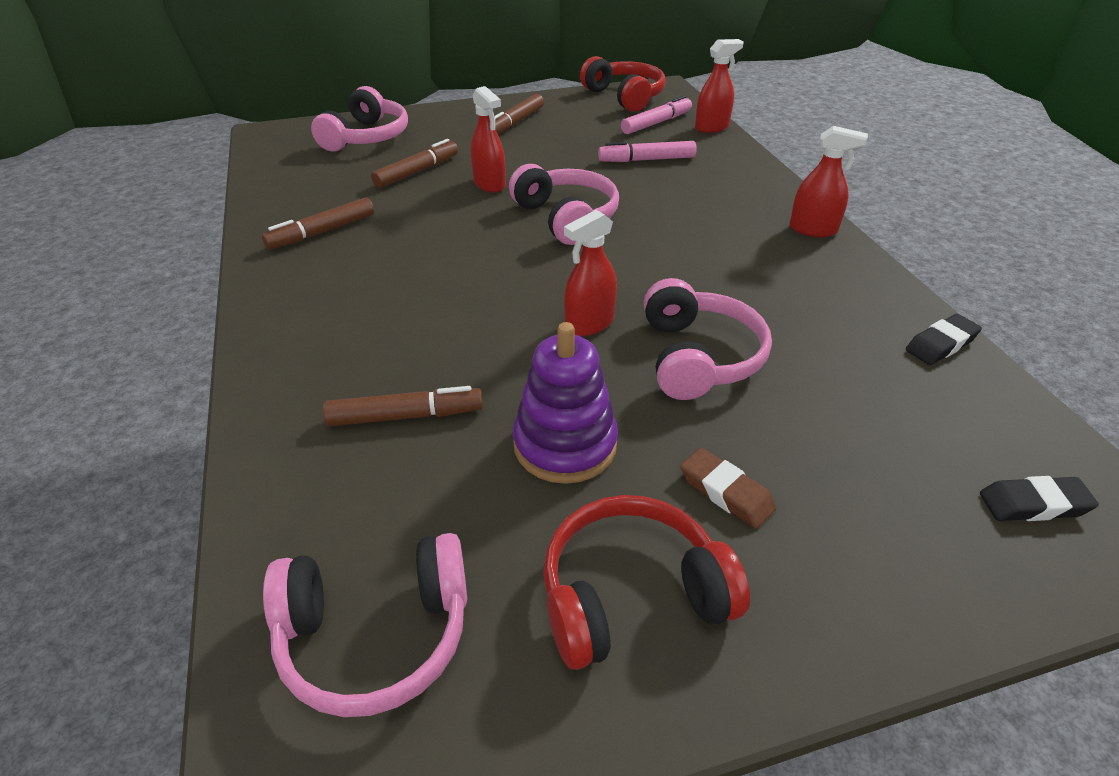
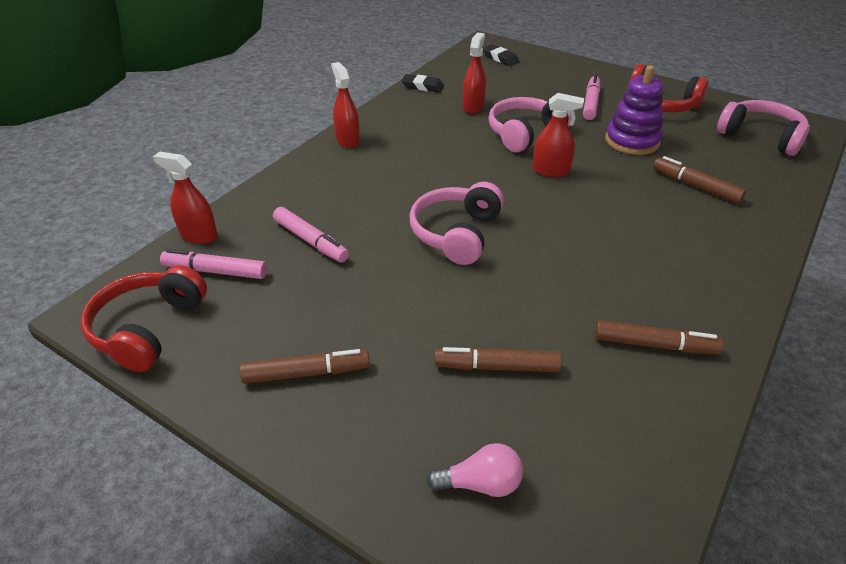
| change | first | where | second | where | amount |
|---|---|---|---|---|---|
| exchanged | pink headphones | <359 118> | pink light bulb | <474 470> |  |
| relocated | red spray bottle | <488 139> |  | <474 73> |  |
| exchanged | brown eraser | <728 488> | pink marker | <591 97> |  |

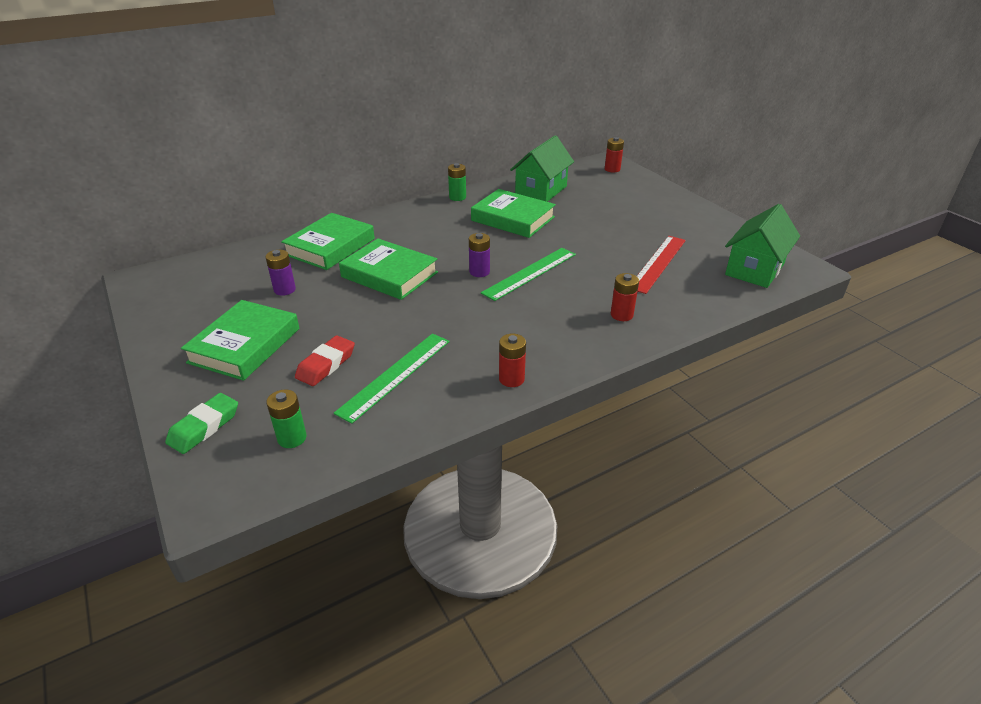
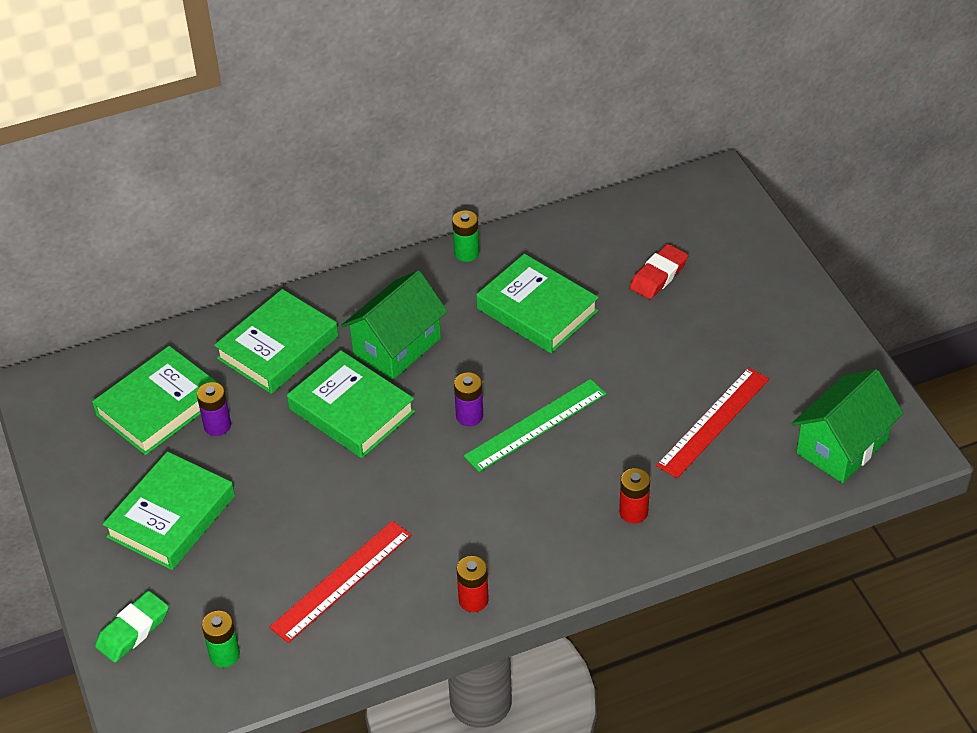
| change | first | where | second | where | amount |
|---|---|---|---|---|---|
| relocated | green house | <542 169> |  | <394 325> |  |
| missing | red battery | <614 155> |  |  |  |
| colour | green ruler | <392 379> | red ruler | <340 582> |  |
| relocated | red eraser | <325 361> |  | <659 271> |  |
| appeared |  |  | green book | <155 400> |  |

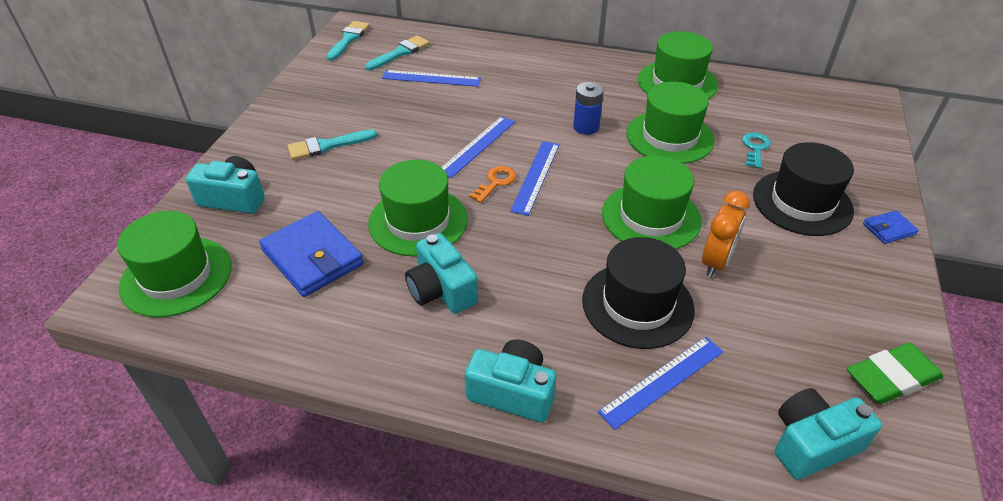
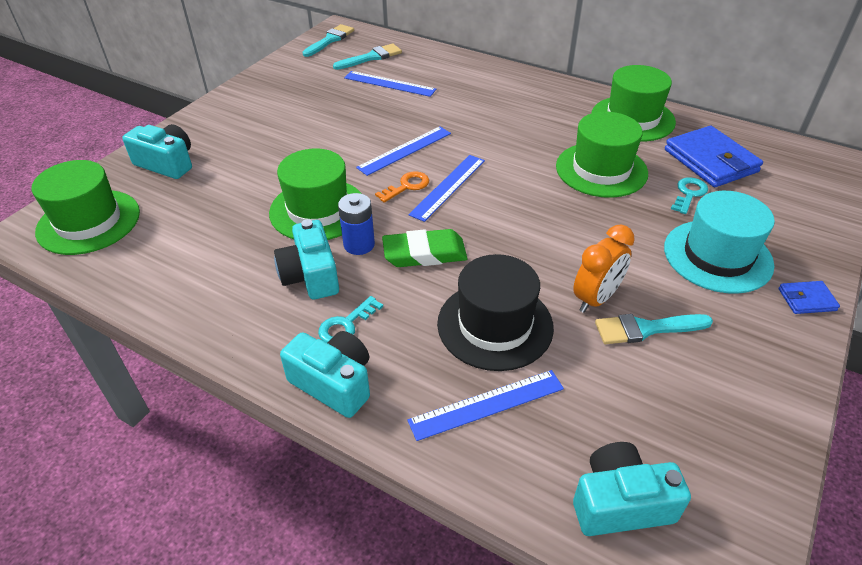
| change | first | where | second | where | amount |
|---|---|---|---|---|---|
| relocated | blue battery | <588 108> |  | <356 224> |  |
| relocated | turquoise brush | <332 145> |  | <654 329> |  |
| colour | black hat | <803 189> | turquoise hat | <719 242> |  |
| missing | green hat | <652 203> |  |  |  |
| relocated | blue wallet | <311 254> |  | <714 156> |  |
| relocated | green eraser | <895 373> |  | <425 248> |  |
| appeared |  |  | turquoise key | <350 319> |  |

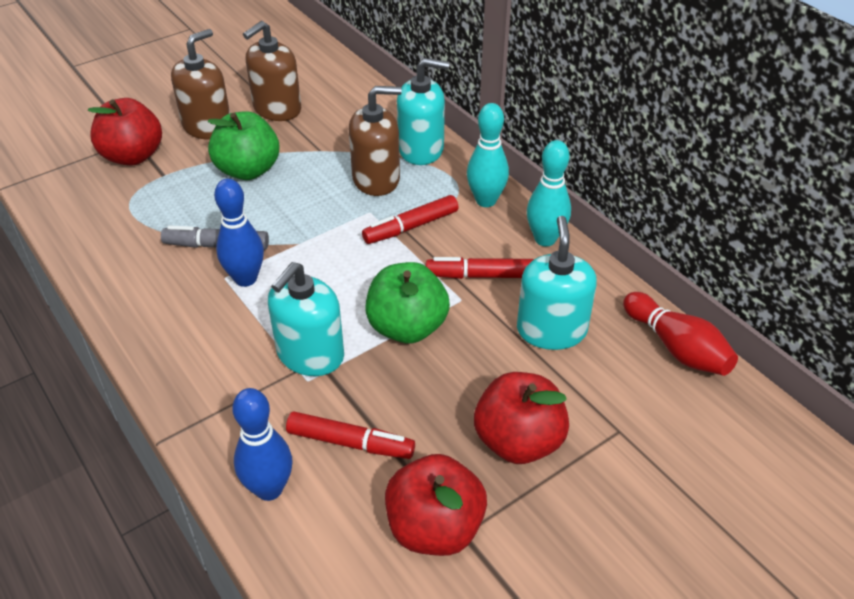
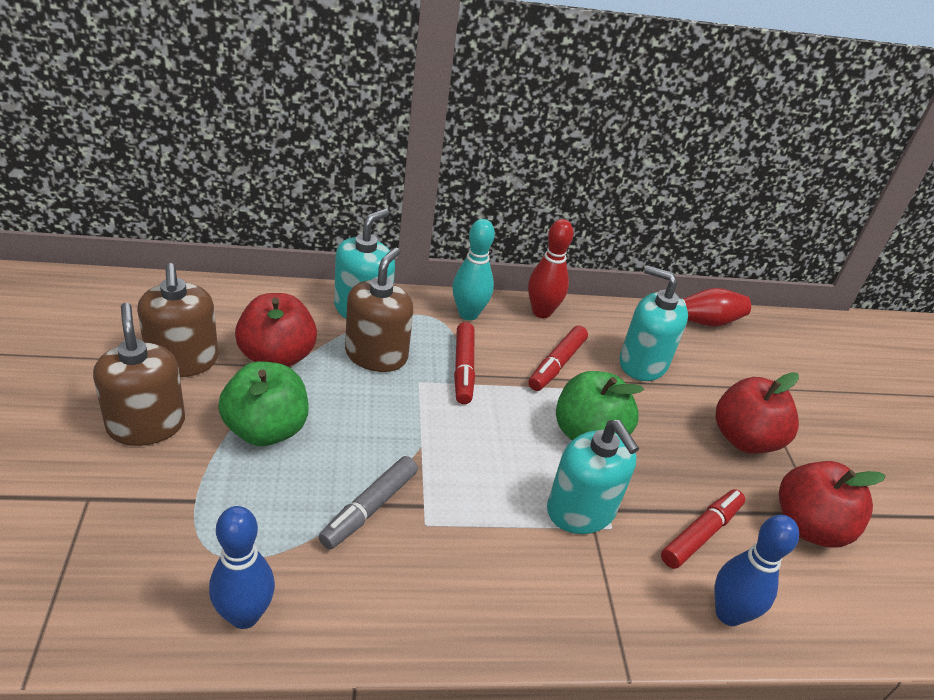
| change | first | where | second | where | amount |
|---|---|---|---|---|---|
| relocated | red apple | <125 132> |  | <276 330> |  |
| colour | turquoise bowling pin | <549 193> | red bowling pin | <551 268> |  |
| relocated | blue bowling pin | <239 233> |  | <242 567> |  |

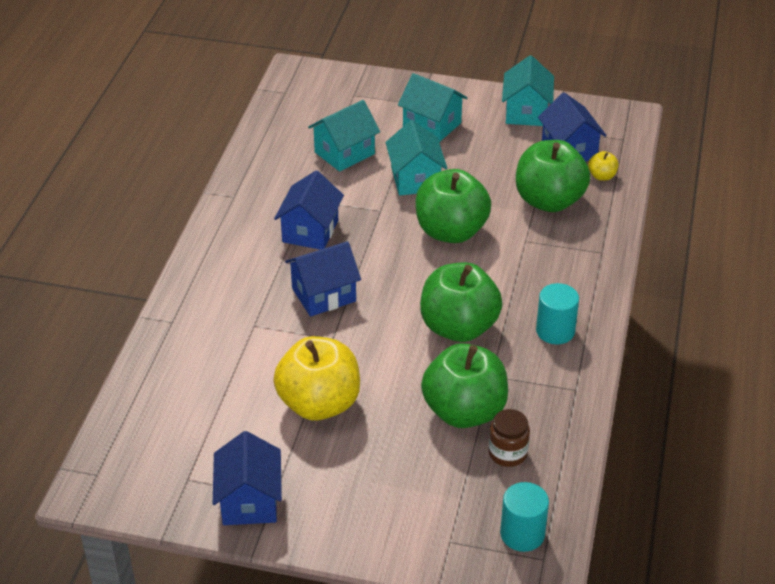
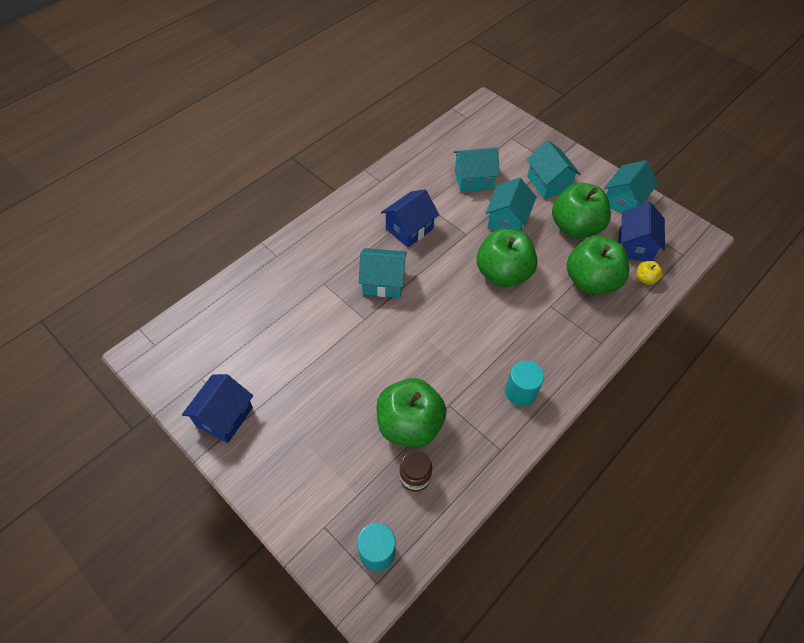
| change | first | where | second | where | amount |
|---|---|---|---|---|---|
| colour | blue house | <323 278> | turquoise house | <382 273> |  |
| relocated | green apple | <461 302> |  | <581 210> |  |
| missing | yellow apple | <317 378> |  |  |  |

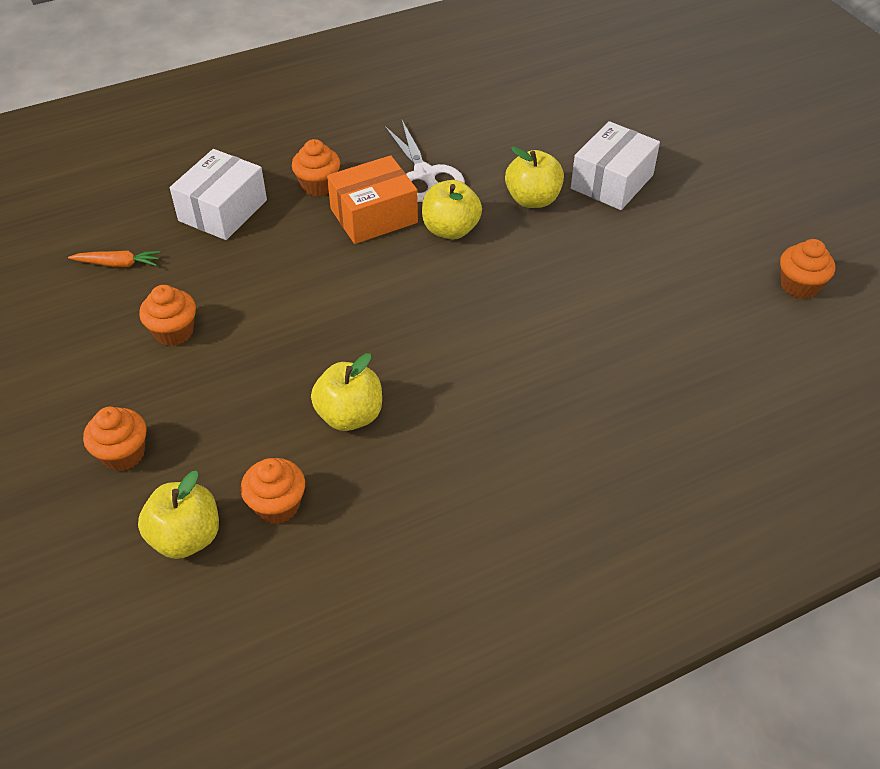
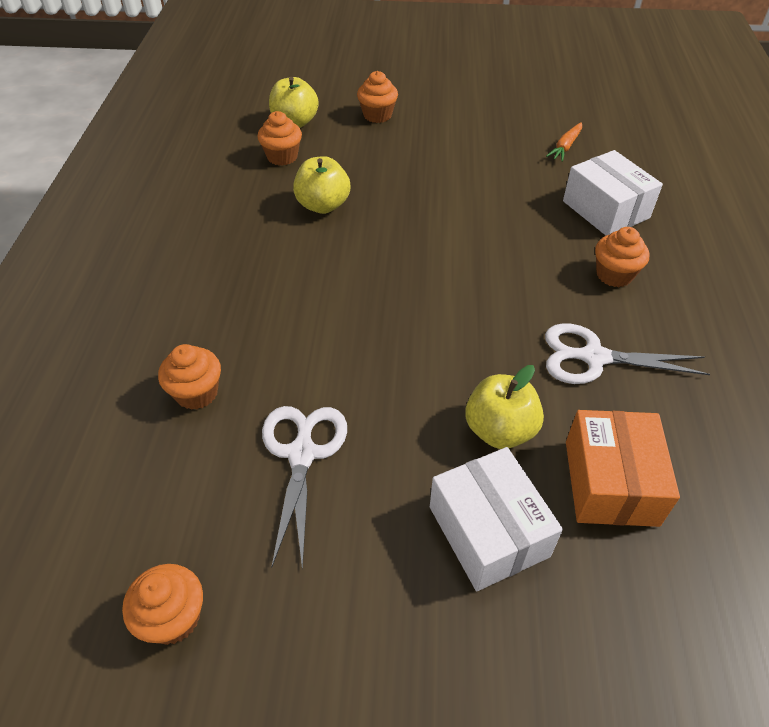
| change | first | where | second | where | amount |
|---|---|---|---|---|---|
| relocated | orange box | <372 199> |  | <623 468> |  |
| missing | yellow apple | <452 210> |  |  |  |
| relocated | orange cupcake | <167 315> |  | <189 377> |  |
| appeared |  |  | white scissors | <304 488> |  |

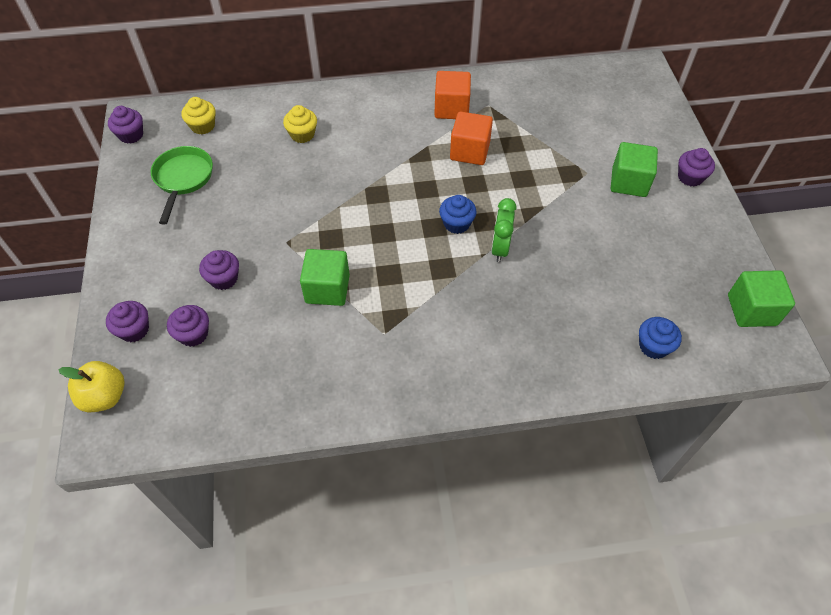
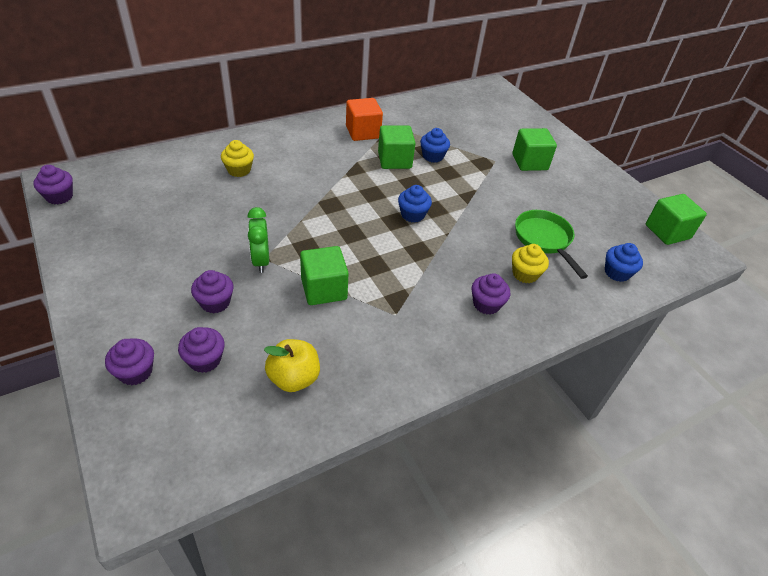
| change | first | where | second | where | amount |
|---|---|---|---|---|---|
| relocated | yellow cupcake | <198 115> |  | <530 263> |  |
| colour | orange cube | <471 138> | green cube | <397 147> |  |
| relocated | green pan | <182 185> |  | <551 244> |  |
| relocated | purple cupcake | <696 167> |  | <491 294> |  |
| relocated | green clock | <504 230> |  | <258 240> |  |
| relocated | yellow apple | <91 386> |  | <292 365> |  |
| appeared |  |  | blue cupcake | <435 145> |  |

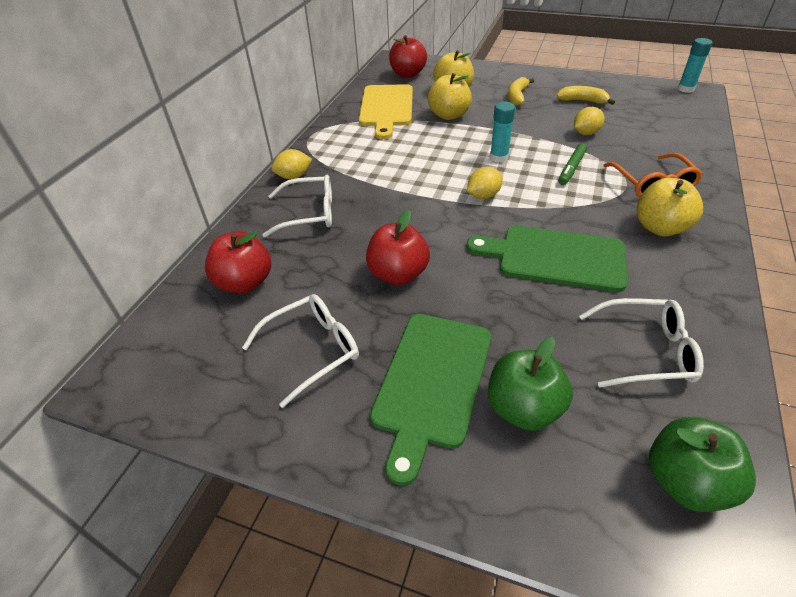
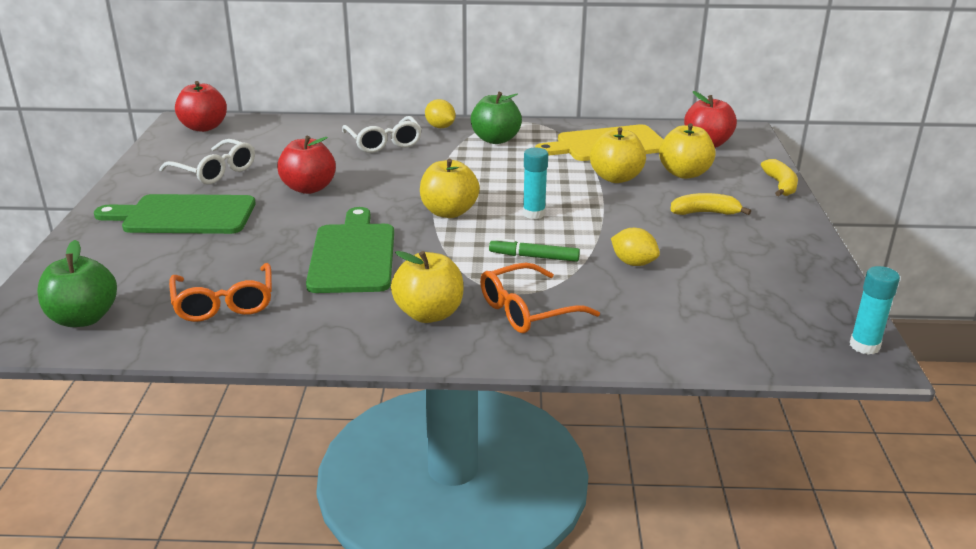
| change | first | where | second | where | amount |
|---|---|---|---|---|---|
| relocated | yellow banana | <585 95> |  | <779 177> |  |
| exchanged | yellow lemon | <485 183> | yellow apple | <450 188> |  |
| relocated | red apple | <238 262> |  | <201 106> |  |
| colour | white glasses | <641 343> | orange glasses | <220 292> |  |
| relocated | green apple | <530 384> |  | <496 118> |  |

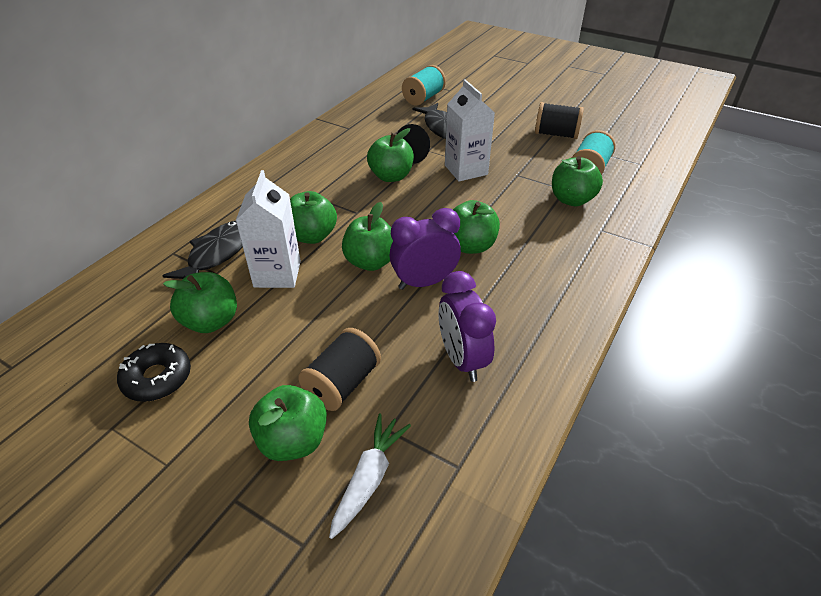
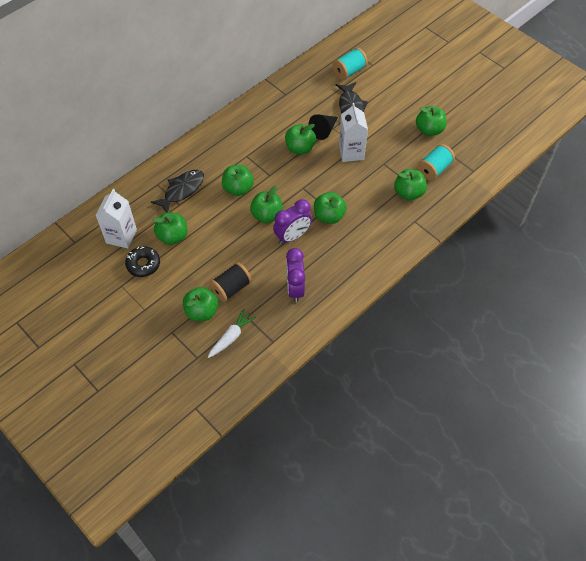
| change | first | where | second | where | amount |
|---|---|---|---|---|---|
| exchanged | black spool | <559 120> | green apple | <431 121> |  |
| relocated | white carton | <268 229> |  | <116 219> |  |
| spun | purple clock | <425 249> |  | <292 221> | 150 degrees clockwise |

